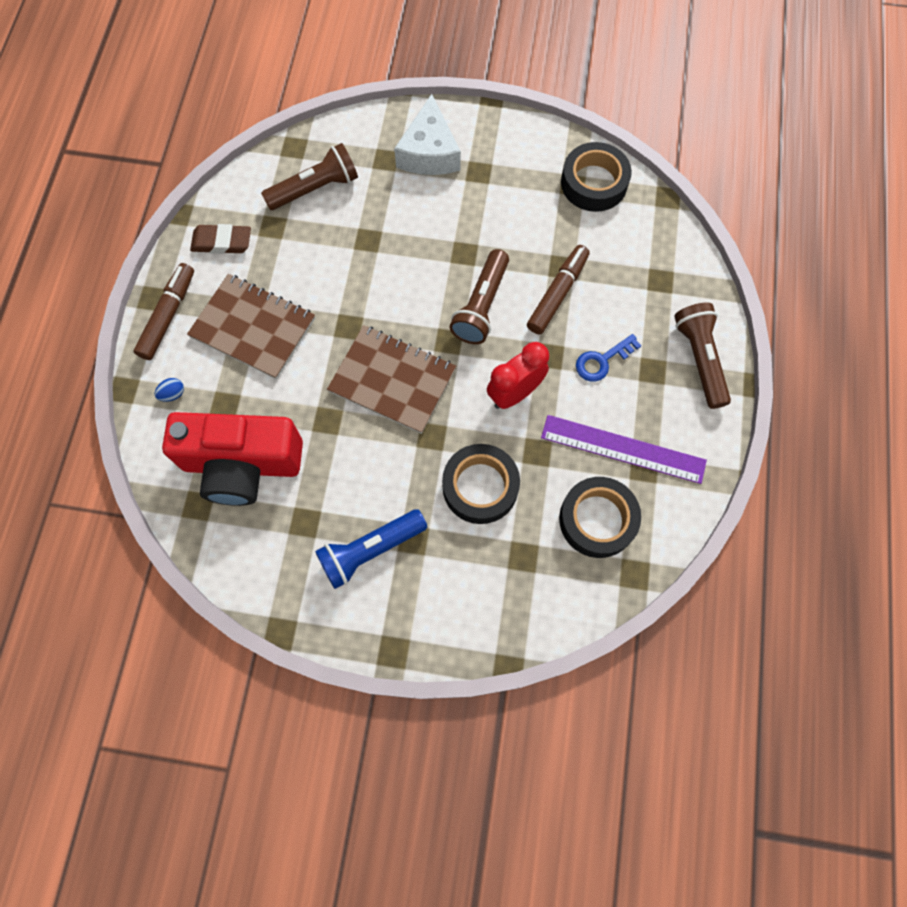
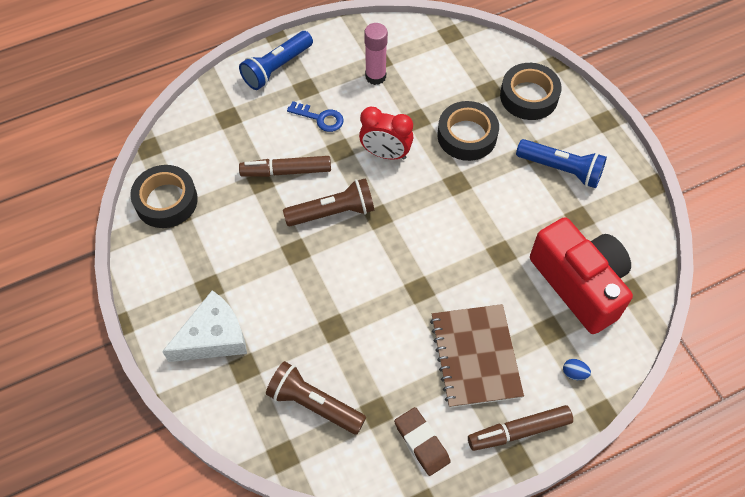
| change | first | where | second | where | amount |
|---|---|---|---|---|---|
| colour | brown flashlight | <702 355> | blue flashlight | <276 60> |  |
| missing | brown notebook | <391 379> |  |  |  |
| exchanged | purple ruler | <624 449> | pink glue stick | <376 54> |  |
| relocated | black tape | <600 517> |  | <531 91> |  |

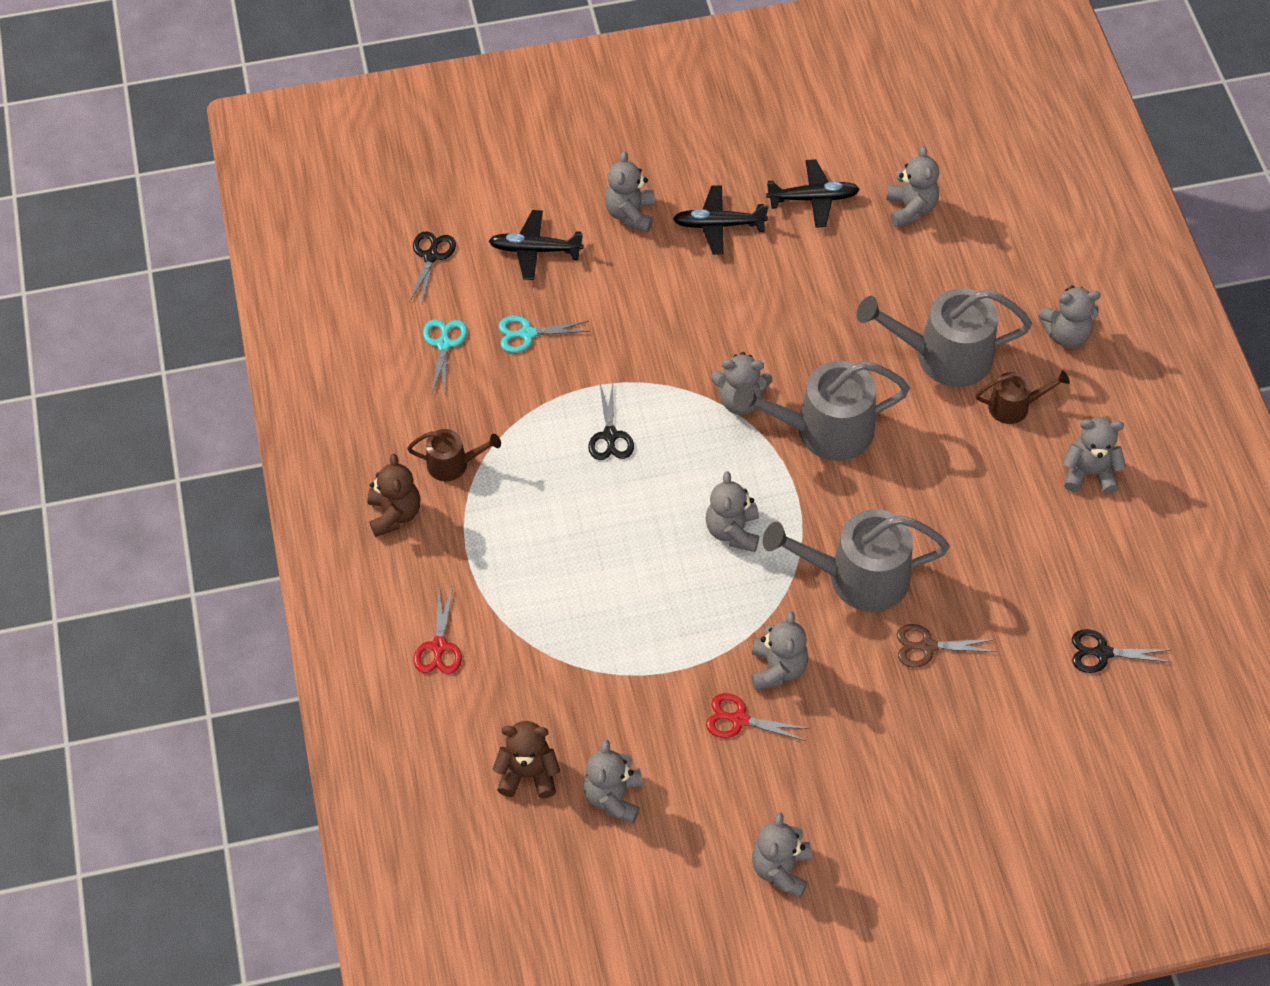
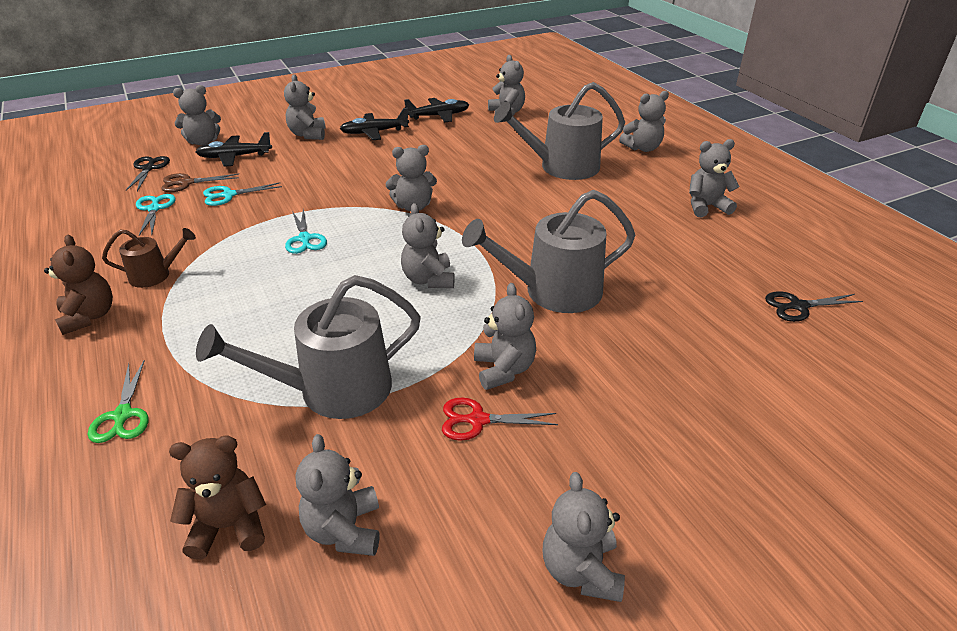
| change | first | where | second | where | amount |
|---|---|---|---|---|---|
| relocated | grey watering can | <821 411> |  | <308 347> |  |
| missing | brown watering can | <1023 397> |  |  |  |
| colour | black scissors | <611 421> | turquoise scissors | <306 231> |  |
| colour | red scissors | <438 630> | green scissors | <118 401> |  |
| relocated | brown scissors | <947 646> |  | <200 182> |  |
| appeared |  |  | grey teddy bear | <197 115> |  |

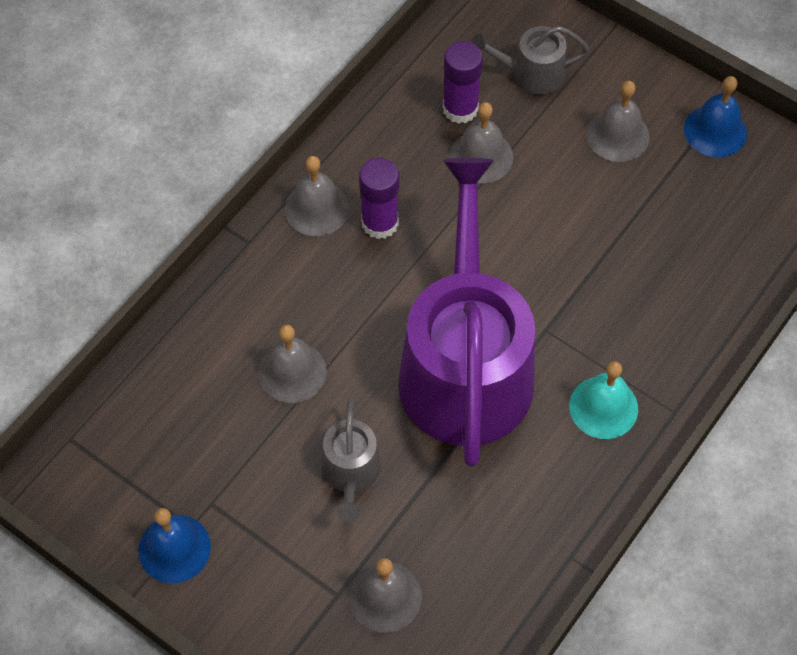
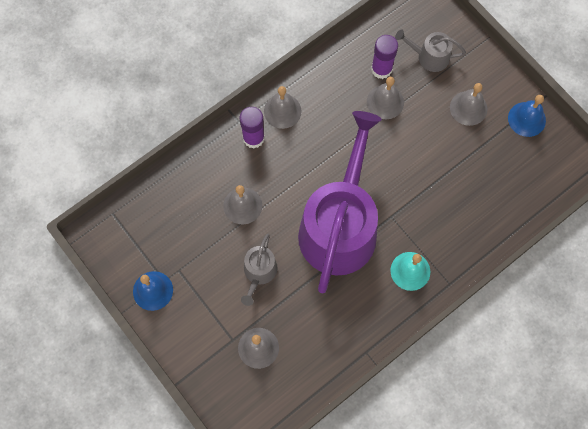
| change | first | where | second | where | amount |
|---|---|---|---|---|---|
| relocated | purple glue stick | <379 198> |  | <252 127> |  |

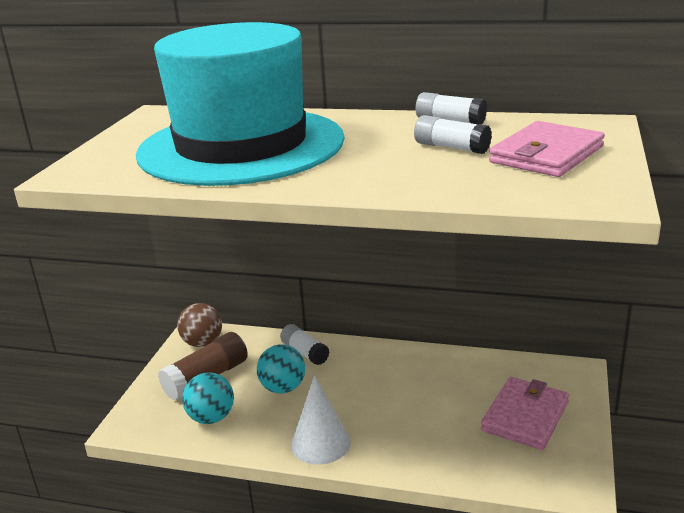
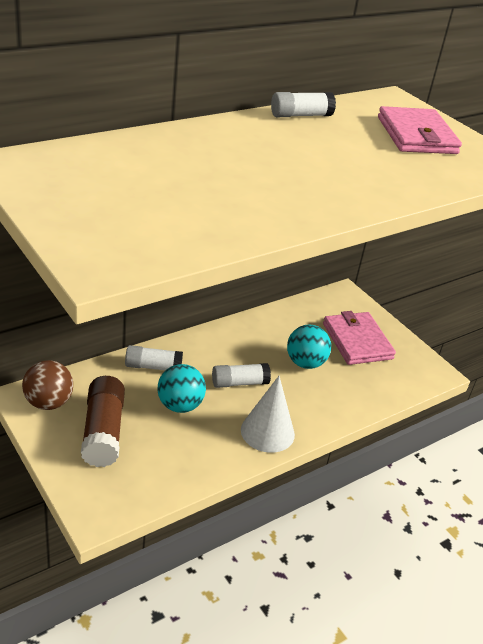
| change | first | where | second | where | amount |
|---|---|---|---|---|---|
| missing | turquoise hat | <240 104> |  |  |  |
| relocated | white glue stick | <453 134> |  | <241 375> |  |
| relocated | turquoise ball | <208 398> |  | <309 347> |  |

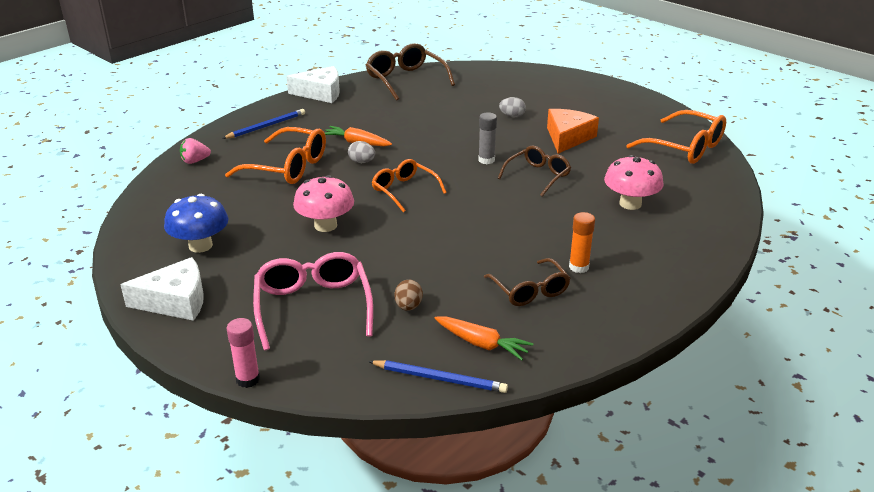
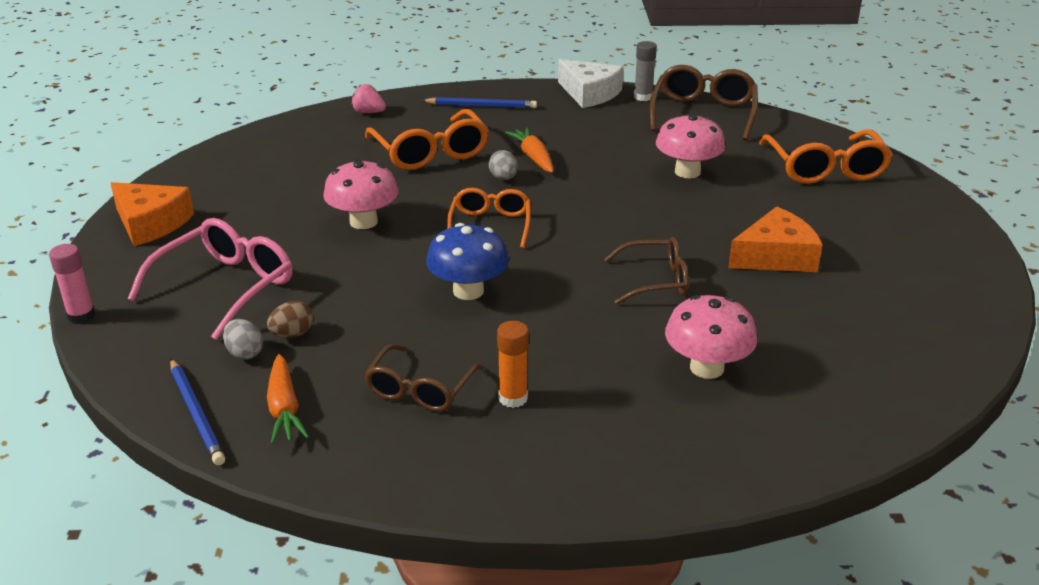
| change | first | where | second | where | amount |
|---|---|---|---|---|---|
| relocated | grey egg | <512 107> |  | <243 339> |  |
| relocated | orange glasses | <676 137> |  | <826 156> |  |
| relocated | grey glue stick | <487 138> |  | <645 71> |  |
| relocated | blue mushroom | <196 223> |  | <467 261> |  |
| colour | white cheese | <162 289> | orange cheese | <152 214> |  |
| appeared |  |  | pink mushroom | <690 146> |  |

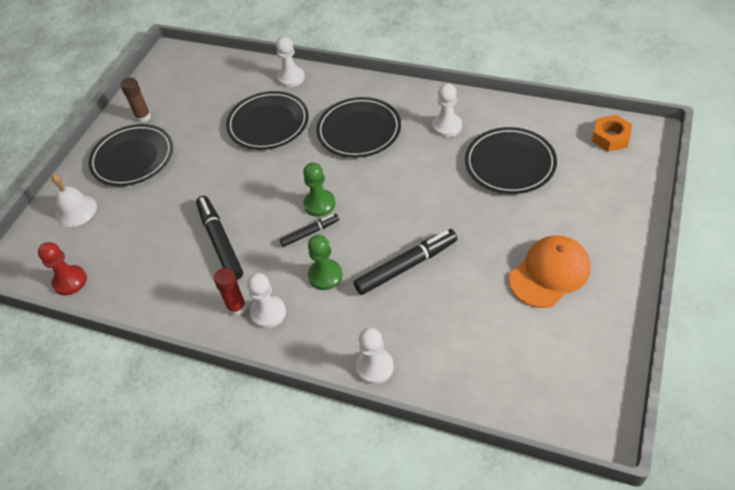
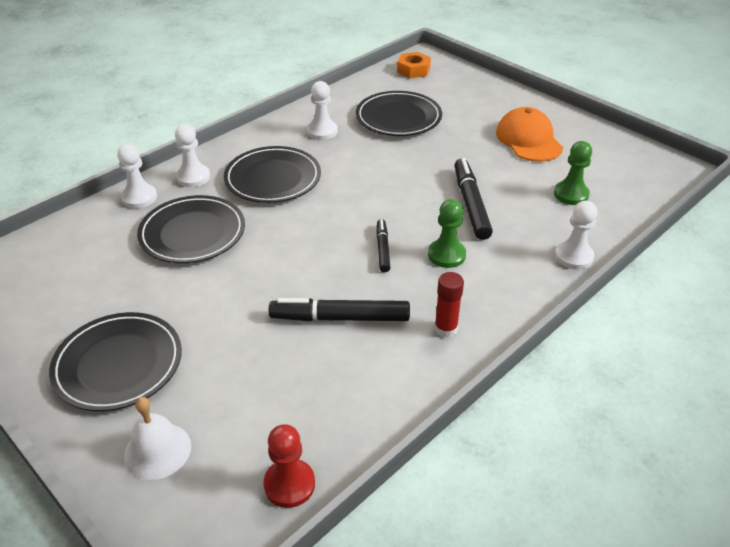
| change | first | where | second | where | amount |
|---|---|---|---|---|---|
| missing | brown glue stick | <135 100> |  |  |  |
| relocated | green pawn | <319 189> |  | <573 173> |  |
| relocated | white pawn | <266 301> |  | <192 156> |  |

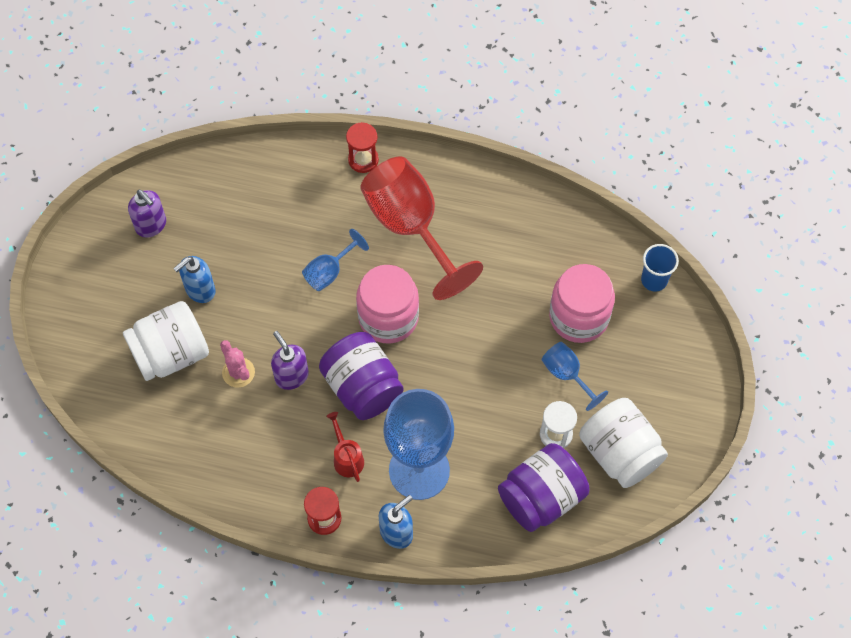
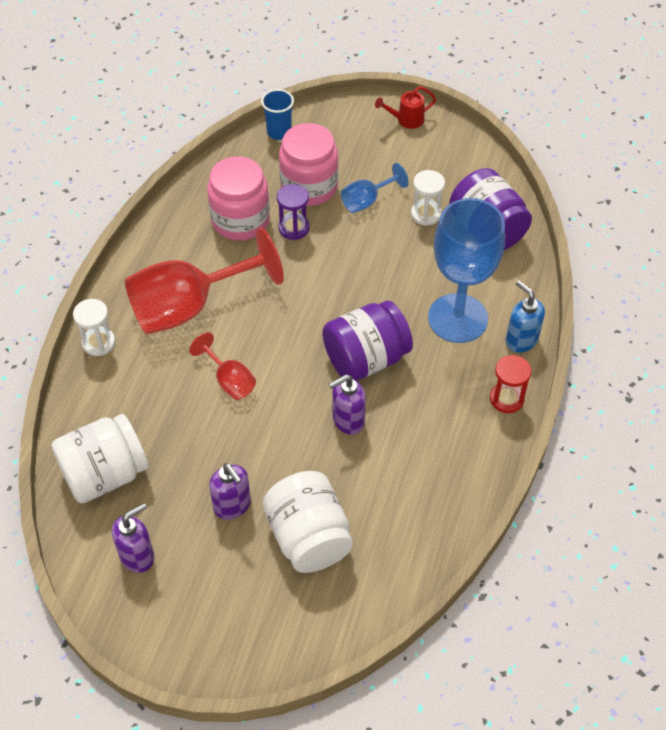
| change | first | where | second | where | amount |
|---|---|---|---|---|---|
| colour | red hourglass | <362 147> | white hourglass | <94 327> |  |
| colour | blue goblet | <335 260> | red goblet | <222 366> |  |
| colour | blue soap dispenser | <194 279> | purple soap dispenser | <230 491> |  |
| relocated | pink jar | <387 304> |  | <238 198> |  |
| missing | pink cactus | <237 364> |  |  |  |
| relocated | white jar | <623 443> |  | <99 459> |  |
| relocated | red watering can | <345 447> |  | <405 107> |  |
| appeared |  |  | purple hourglass | <293 212> |  |

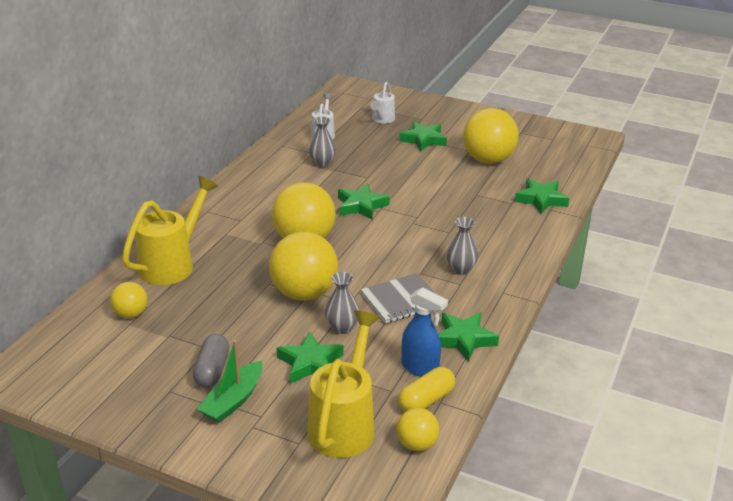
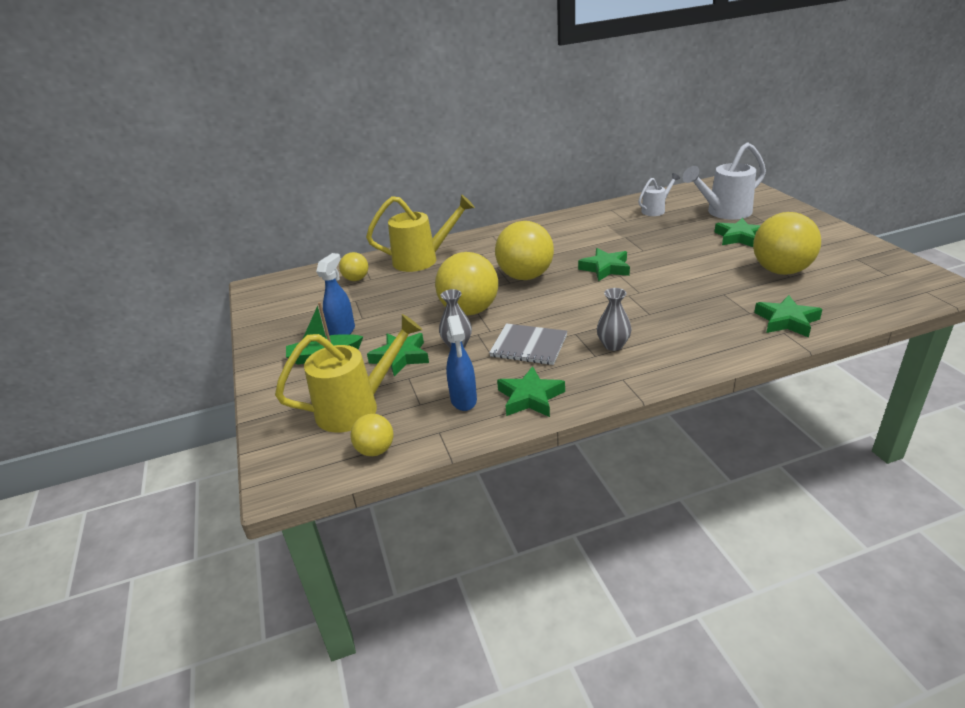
| change | first | where | second | where | amount |
|---|---|---|---|---|---|
| size | white watering can | <382 102> |  | <724 181> | x1.79 |
| missing | grey vase | <322 142> |  |  |  |
| exchanged | grey capsule | <211 361> | blue spray bottle | <335 294> |  |
| missing | yellow capsule | <426 389> |  |  |  |

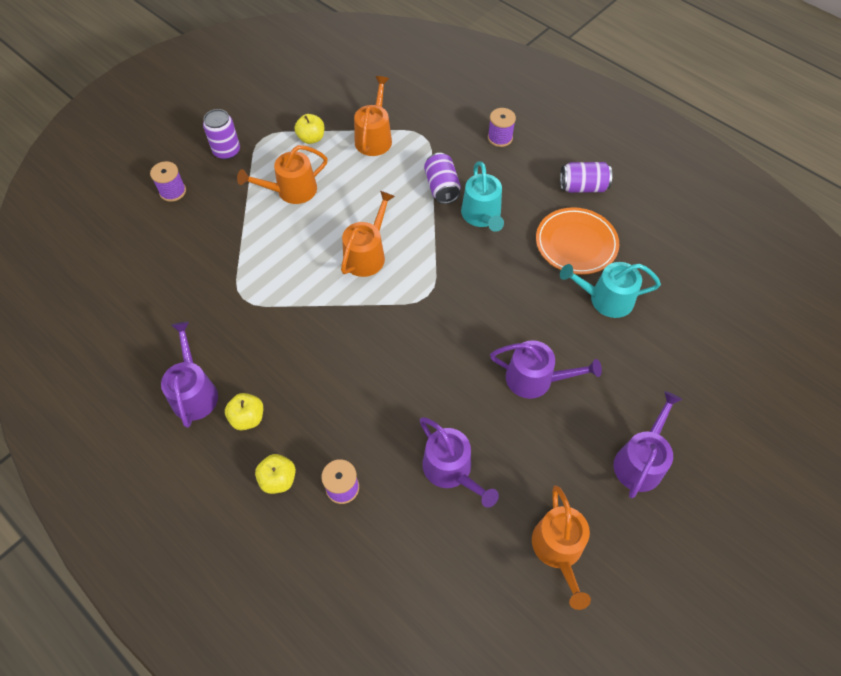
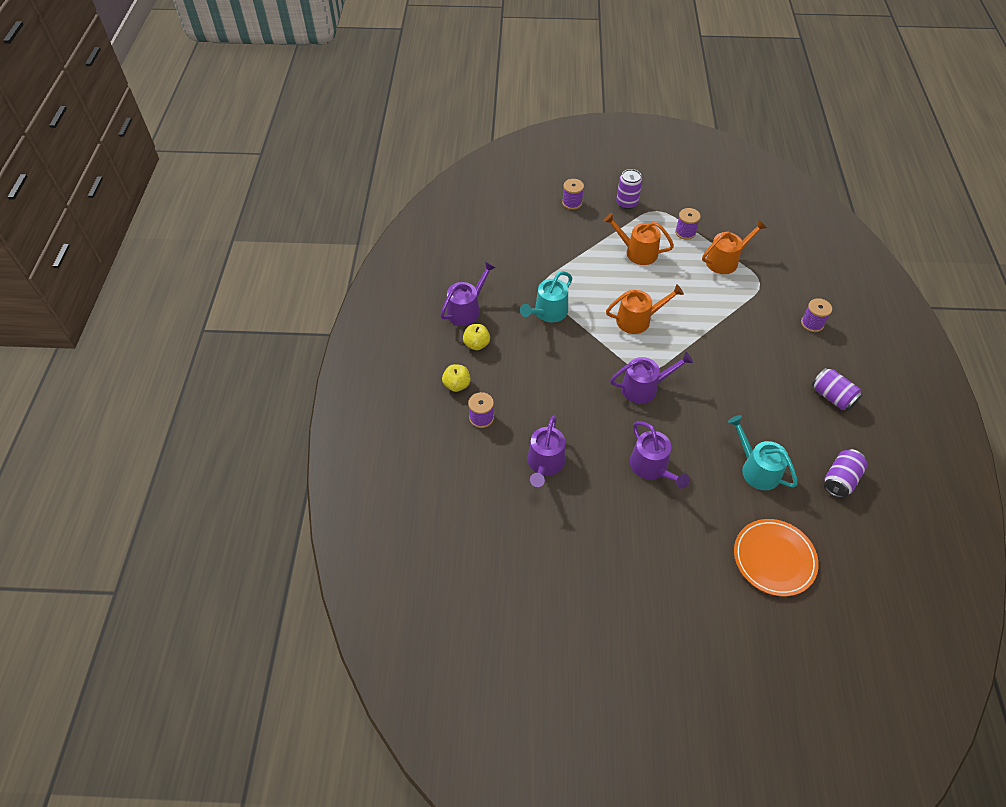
| change | first | where | second | where | amount |
|---|---|---|---|---|---|
| exchanged | yellow apple | <309 129> | purple spool | <688 224> |  |
| relocated | purple can | <442 178> |  | <846 473> |  |
| relocated | turquoise watering can | <482 196> |  | <546 296> |  |
| relocated | orange plate | <577 241> |  | <776 557> |  |
| relocated | purple watering can | <648 444> |  | <651 378> |  |
| missing | orange watering can | <561 547> |  |  |  |

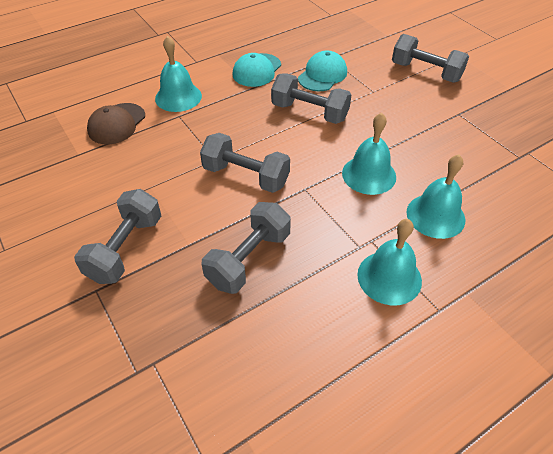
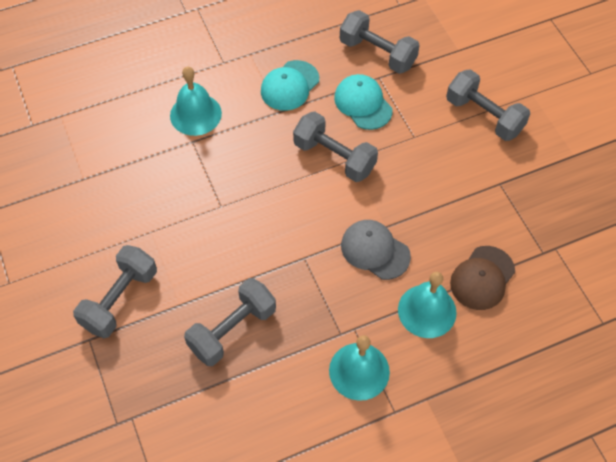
| change | first | where | second | where | amount |
|---|---|---|---|---|---|
| spun | turquoise cap | <322 70> |  | <363 102> | 75 degrees counterclockwise |
| relocated | brown cap | <116 124> |  | <482 278> |  |
| exchanged | turquoise bell | <369 154> | grey cap | <376 250> |  |
| relocated | grey dumbbell | <245 163> |  | <380 42> |  |

